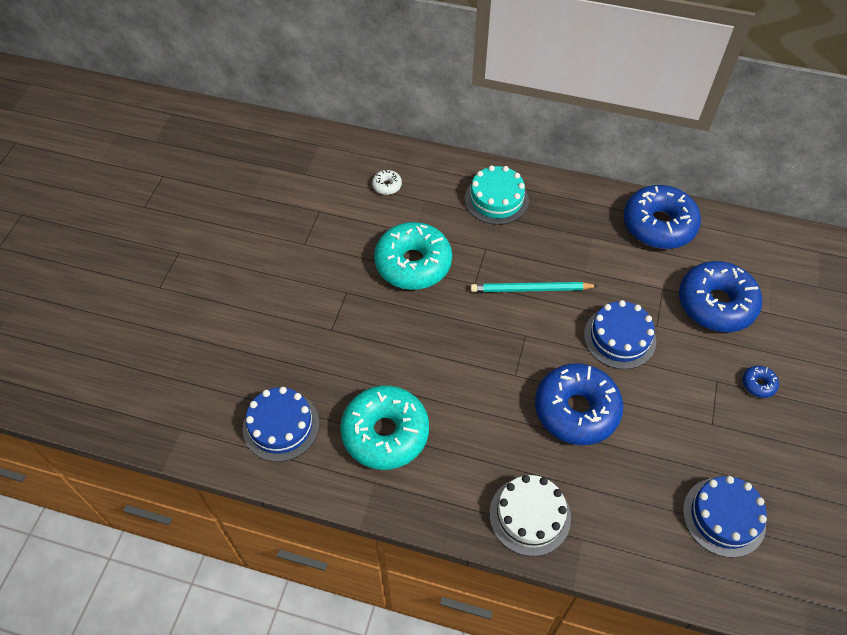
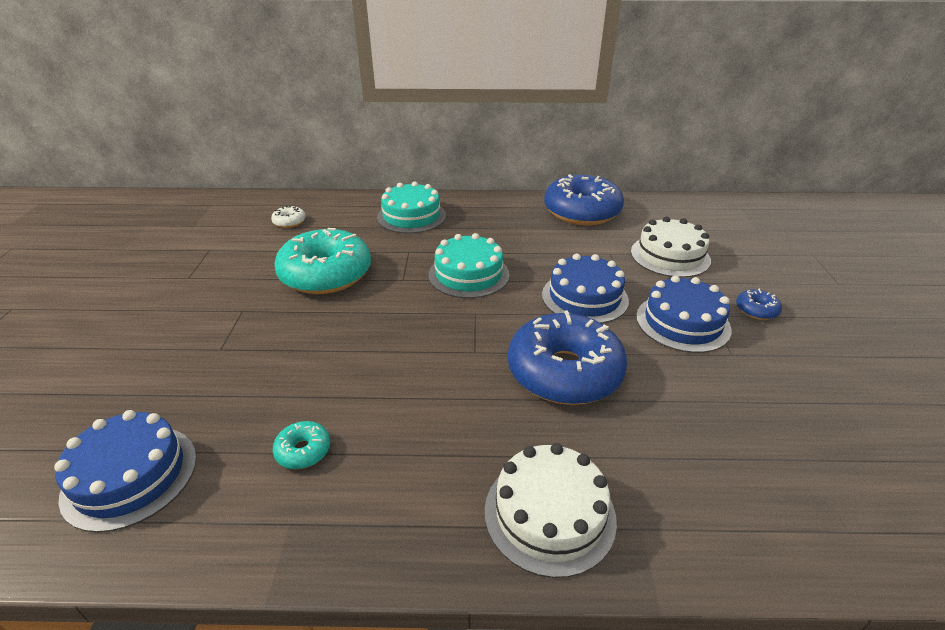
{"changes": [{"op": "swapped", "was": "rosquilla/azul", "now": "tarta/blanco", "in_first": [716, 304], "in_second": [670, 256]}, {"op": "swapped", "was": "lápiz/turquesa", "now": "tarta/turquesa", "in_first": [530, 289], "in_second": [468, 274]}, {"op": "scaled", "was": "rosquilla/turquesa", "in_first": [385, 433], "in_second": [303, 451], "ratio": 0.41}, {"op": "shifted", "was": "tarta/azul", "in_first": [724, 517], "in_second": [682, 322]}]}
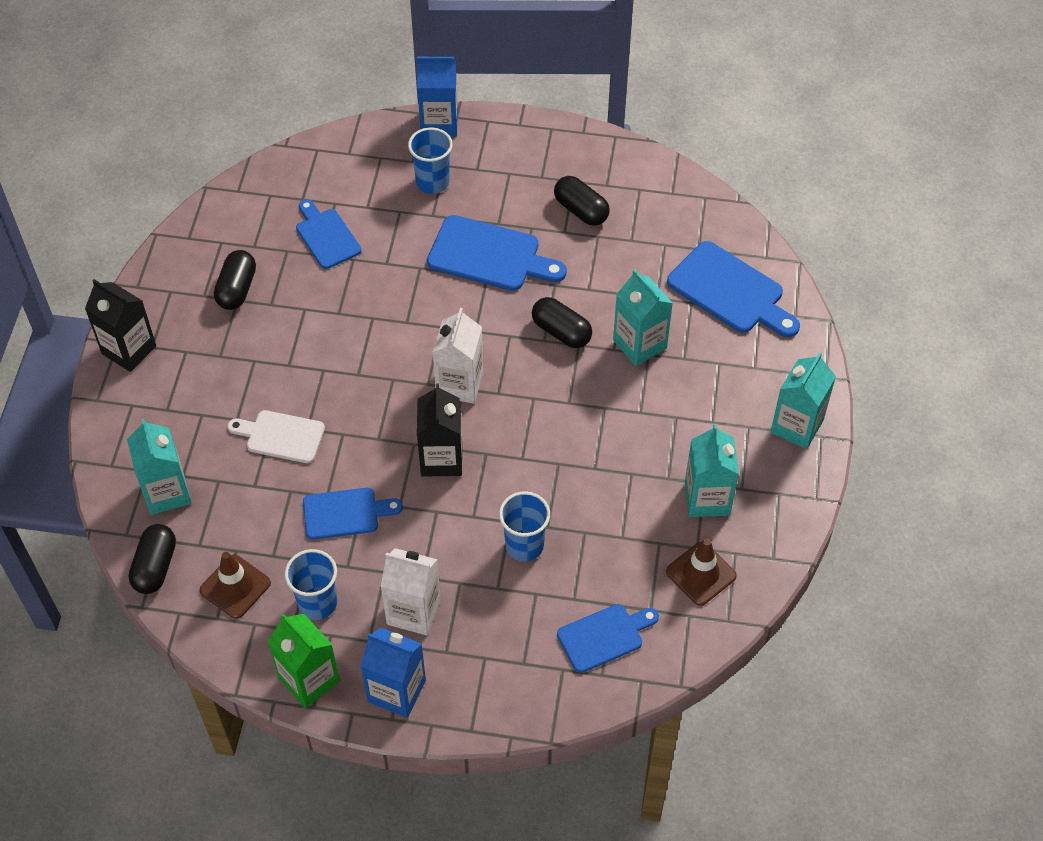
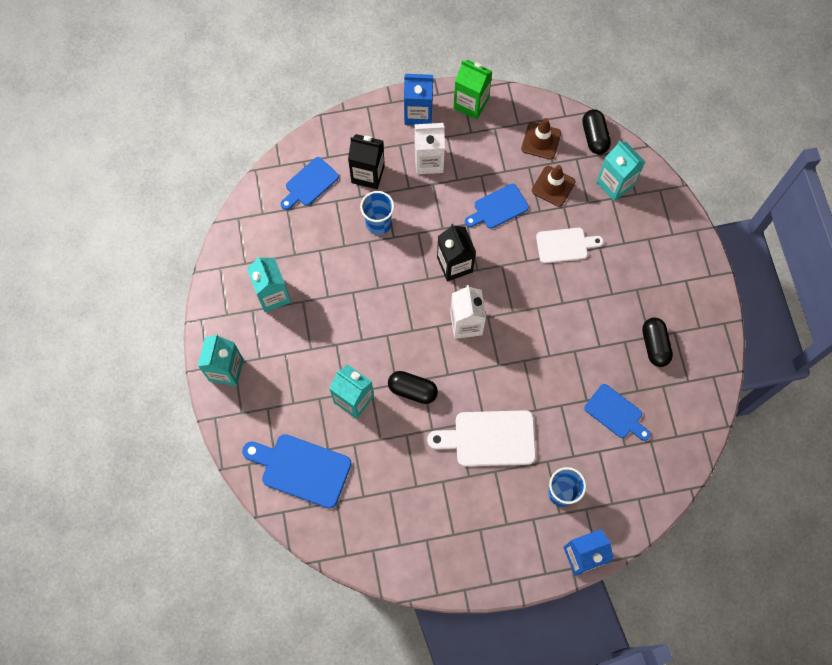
{"changes": [{"op": "gone", "was": "cápsula/negro", "in_first": [581, 210]}, {"op": "repainted", "was": "tabla de cortar/azul", "now": "tabla de cortar/blanco", "in_first": [489, 255], "in_second": [489, 438]}, {"op": "shifted", "was": "cartón de leche/negro", "in_first": [129, 350], "in_second": [368, 174]}, {"op": "shifted", "was": "cono de tráfico/marrón", "in_first": [701, 574], "in_second": [553, 186]}, {"op": "gone", "was": "vaso/azul", "in_first": [317, 603]}]}
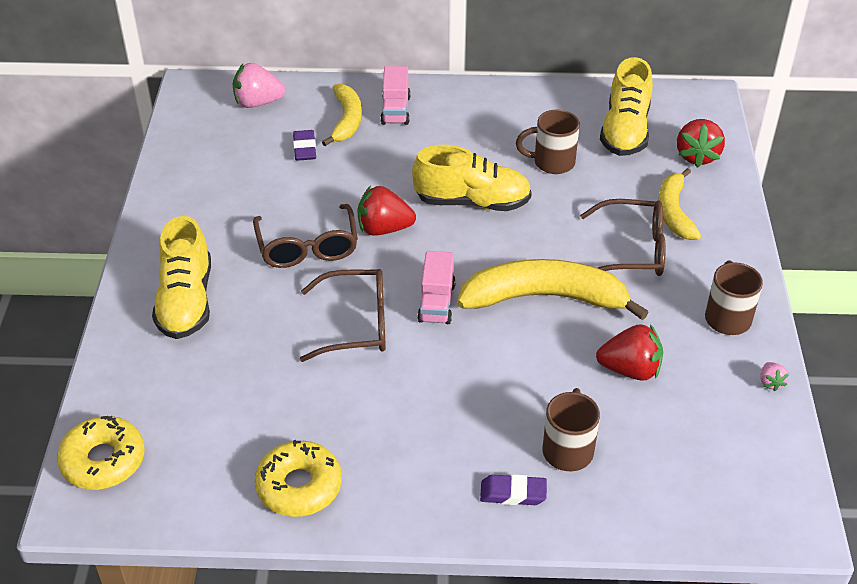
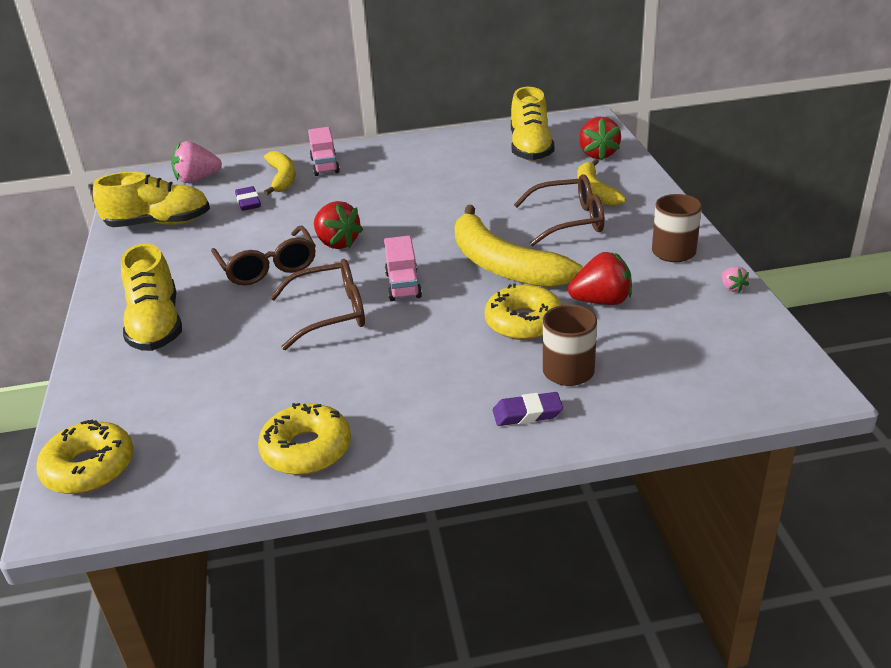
{"changes": [{"op": "gone", "was": "taza/marrón", "in_first": [551, 162]}, {"op": "shifted", "was": "zapato/amarillo", "in_first": [472, 202], "in_second": [159, 223]}, {"op": "rotated", "was": "fresa/rojo", "in_first": [384, 229], "in_second": [337, 243], "clockwise": -120}, {"op": "rotated", "was": "plátano/amarillo", "in_first": [545, 298], "in_second": [503, 265], "clockwise": -120}, {"op": "new", "now": "rosquilla/amarillo", "in_second": [524, 322]}]}
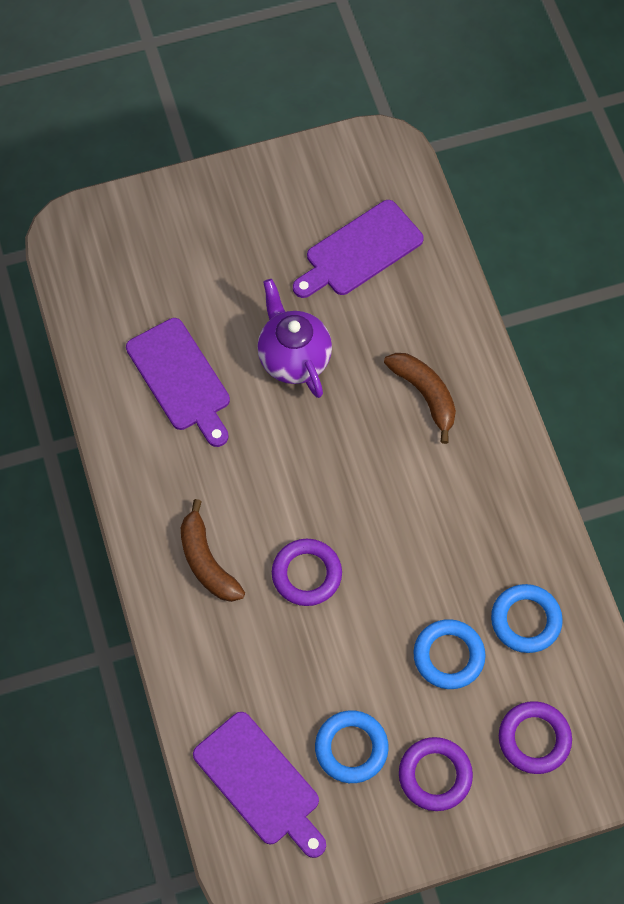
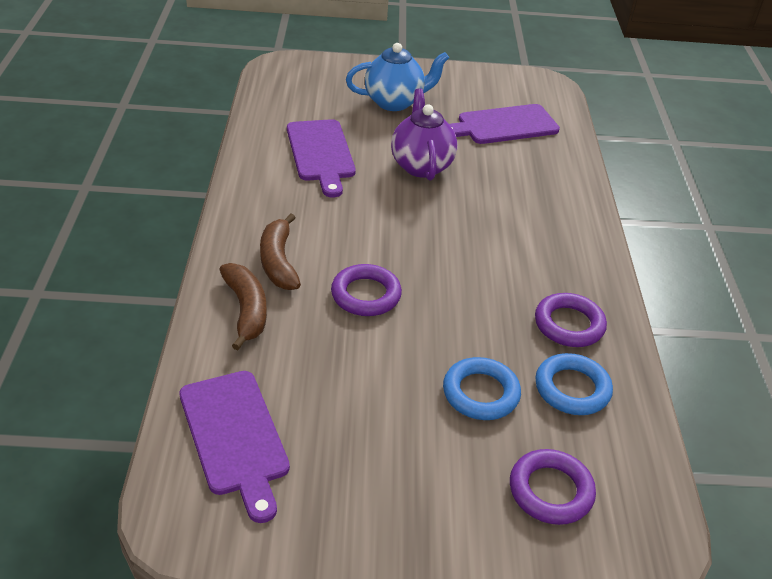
{"changes": [{"op": "shifted", "was": "plátano/marrón", "in_first": [425, 395], "in_second": [246, 310]}, {"op": "gone", "was": "anillo/azul", "in_first": [351, 748]}, {"op": "shifted", "was": "anillo/morado", "in_first": [435, 775], "in_second": [569, 325]}, {"op": "new", "now": "tetera/azul", "in_second": [394, 102]}]}
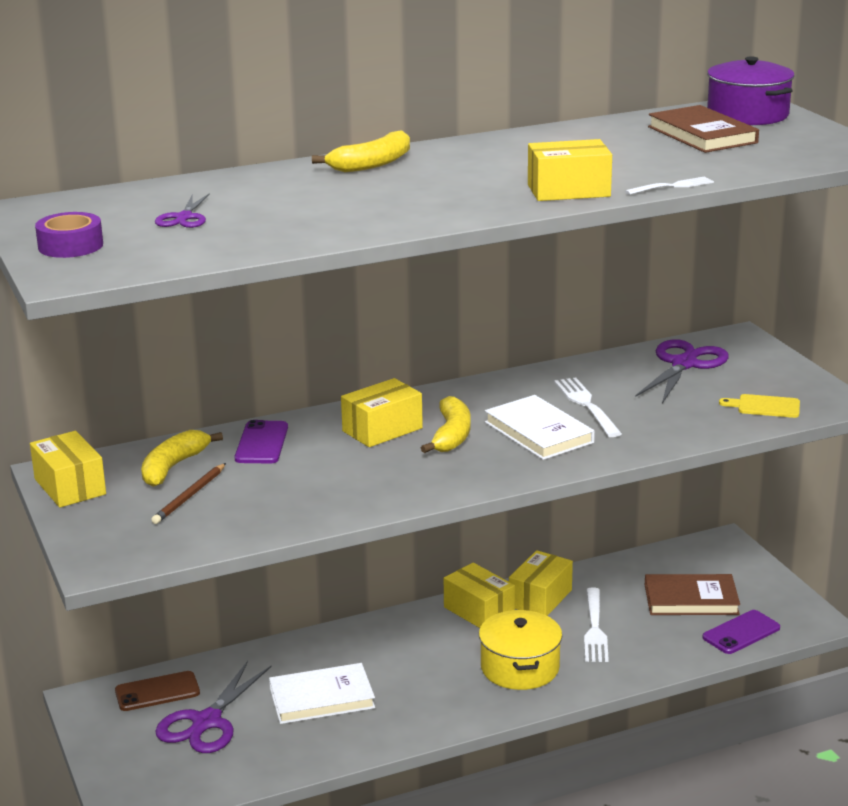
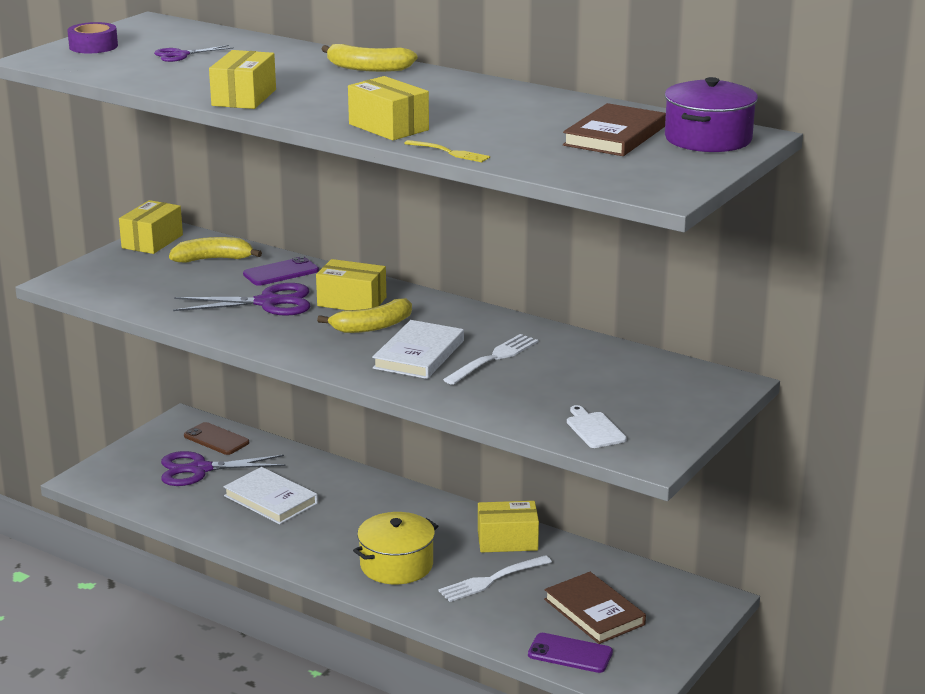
{"changes": [{"op": "repainted", "was": "tenedor/blanco", "now": "tenedor/amarillo", "in_first": [672, 186], "in_second": [449, 152]}, {"op": "shifted", "was": "tijeras/morado", "in_first": [684, 364], "in_second": [267, 303]}, {"op": "repainted", "was": "tabla de cortar/amarillo", "now": "tabla de cortar/blanco", "in_first": [765, 406], "in_second": [594, 429]}, {"op": "gone", "was": "lápiz/marrón", "in_first": [189, 496]}, {"op": "shifted", "was": "caja/amarillo", "in_first": [479, 611], "in_second": [244, 97]}]}
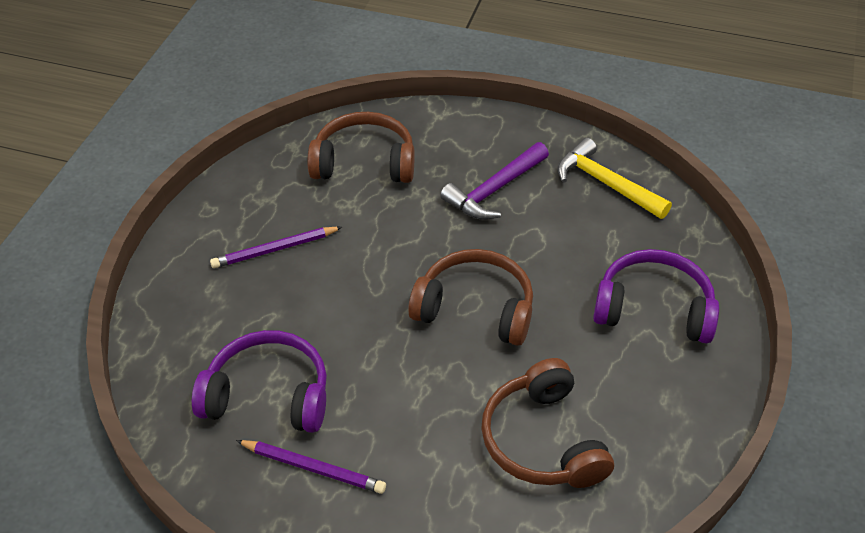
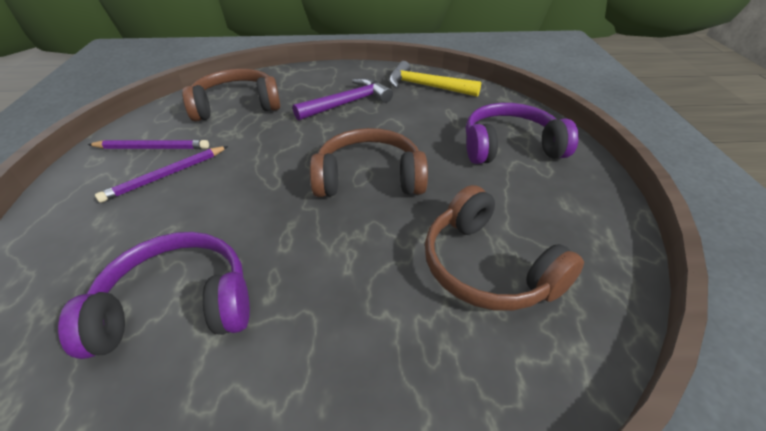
{"changes": [{"op": "rotated", "was": "martillo/morado", "in_first": [494, 190], "in_second": [348, 103], "clockwise": -150}, {"op": "shifted", "was": "lápiz/morado", "in_first": [313, 468], "in_second": [152, 148]}]}
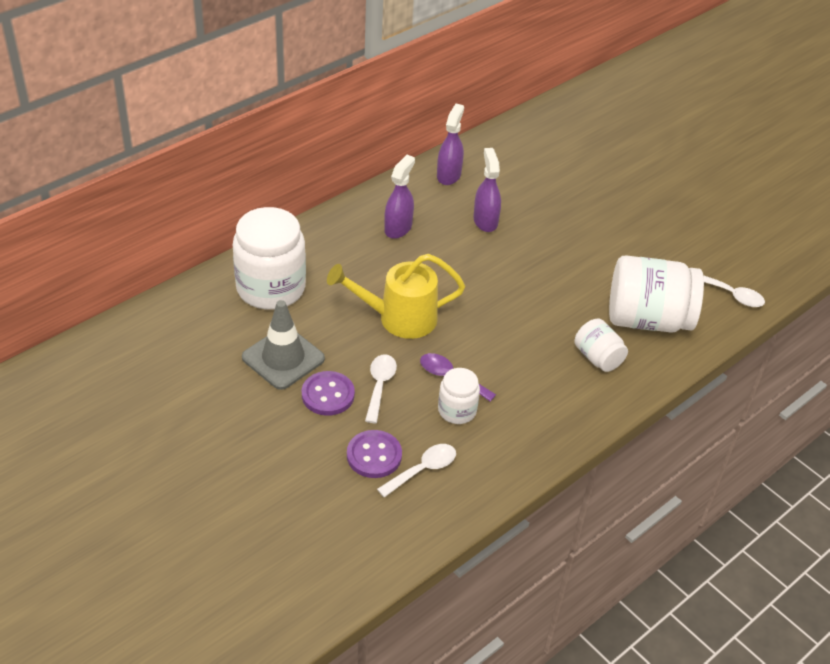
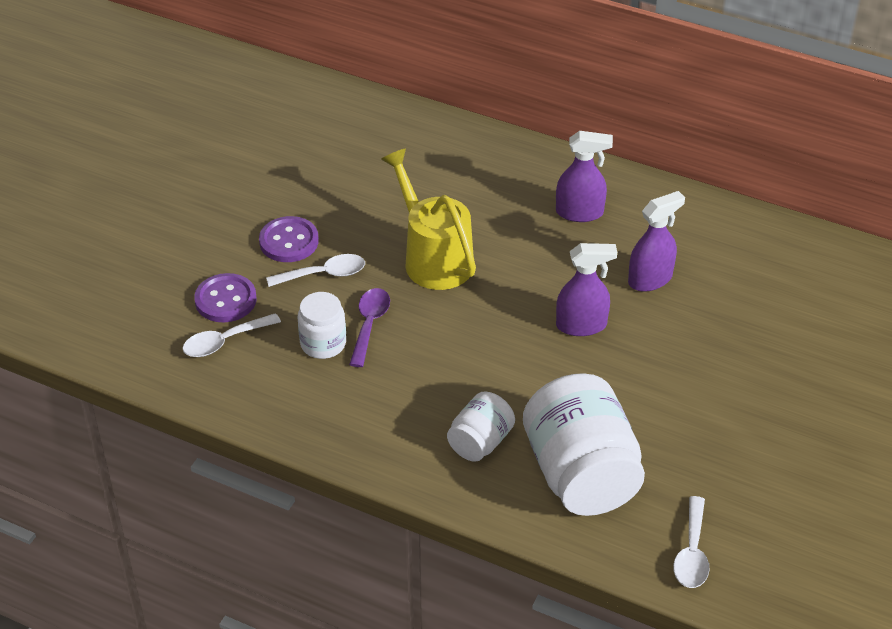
{"changes": [{"op": "shifted", "was": "pulverizador/morado", "in_first": [449, 175], "in_second": [581, 325]}, {"op": "gone", "was": "tarro/blanco", "in_first": [271, 288]}, {"op": "gone", "was": "cono de tráfico/gris", "in_first": [283, 358]}, {"op": "rotated", "was": "cuchara/blanco", "in_first": [422, 470], "in_second": [225, 341], "clockwise": 120}]}
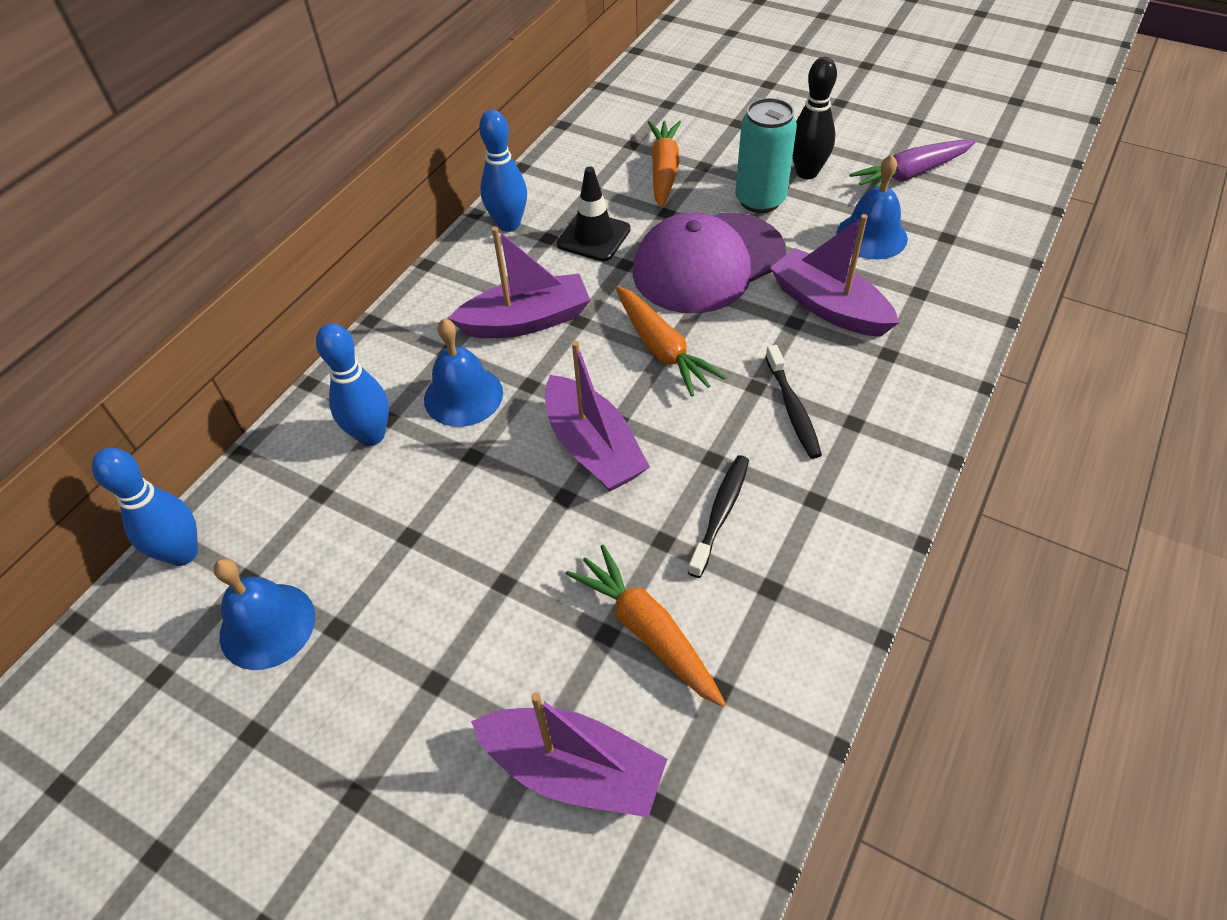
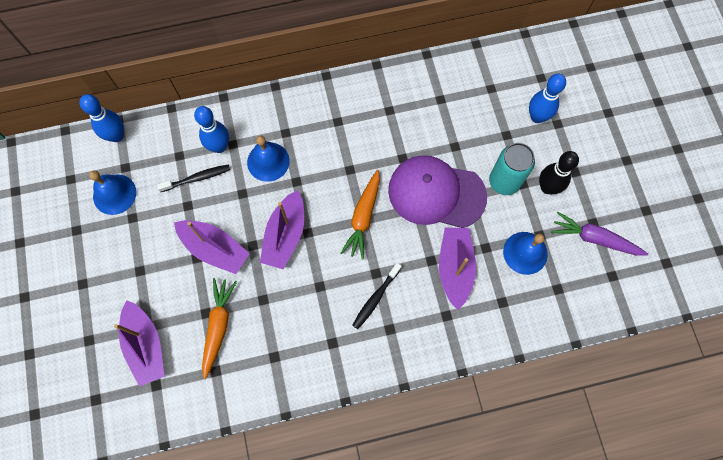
{"changes": [{"op": "shifted", "was": "bolo/azul", "in_first": [509, 224], "in_second": [537, 117]}, {"op": "gone", "was": "zanahoria/naranja", "in_first": [664, 171]}, {"op": "gone", "was": "cono de tráfico/negro", "in_first": [593, 237]}, {"op": "shifted", "was": "barco/morado", "in_first": [526, 321], "in_second": [215, 249]}, {"op": "shifted", "was": "cepillo de dientes/negro", "in_first": [720, 513], "in_second": [197, 178]}]}
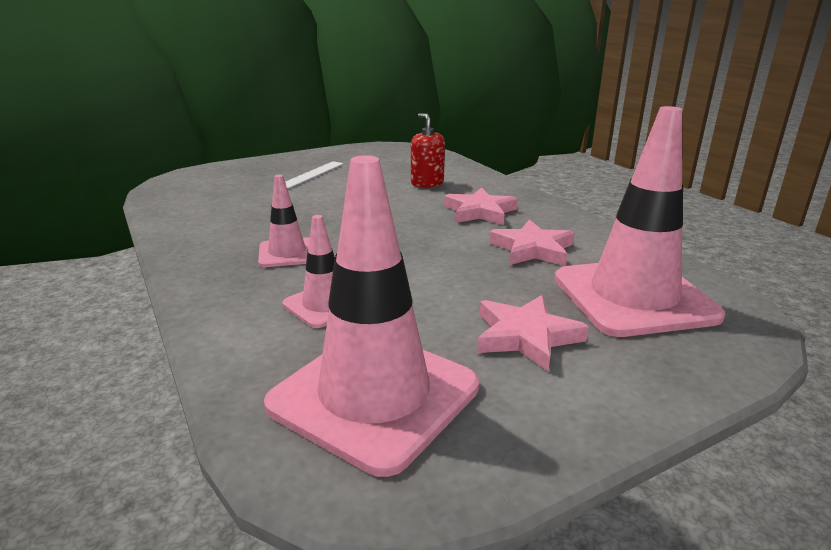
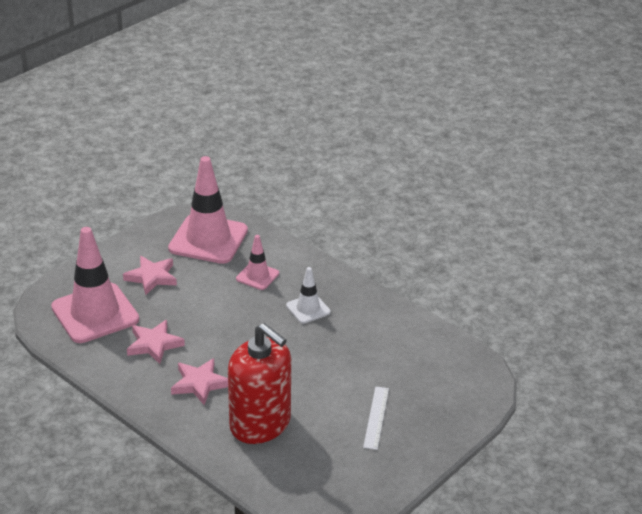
{"changes": [{"op": "scaled", "was": "dispensador de jabón/rojo", "in_first": [427, 183], "in_second": [260, 424], "ratio": 2.06}, {"op": "repainted", "was": "cono de tráfico/rosa", "now": "cono de tráfico/blanco", "in_first": [287, 253], "in_second": [308, 309]}]}
